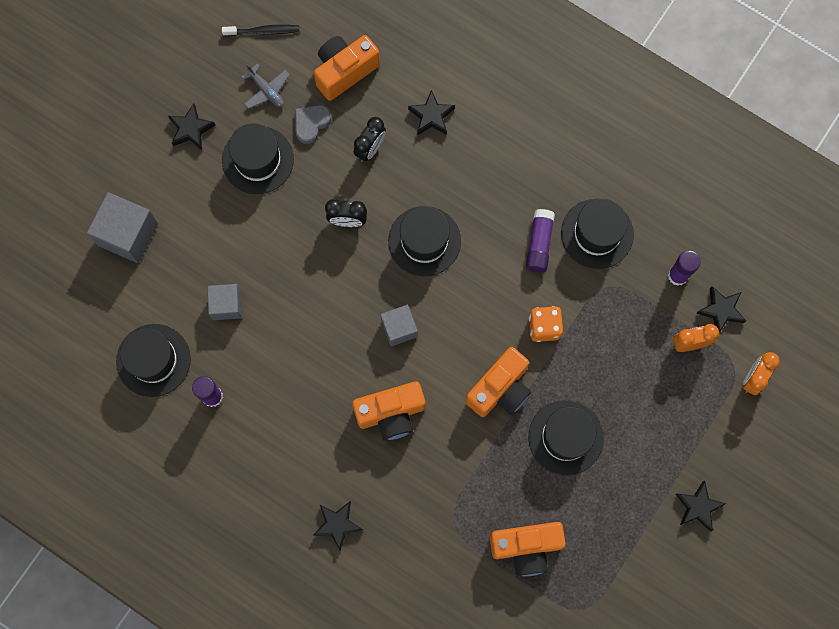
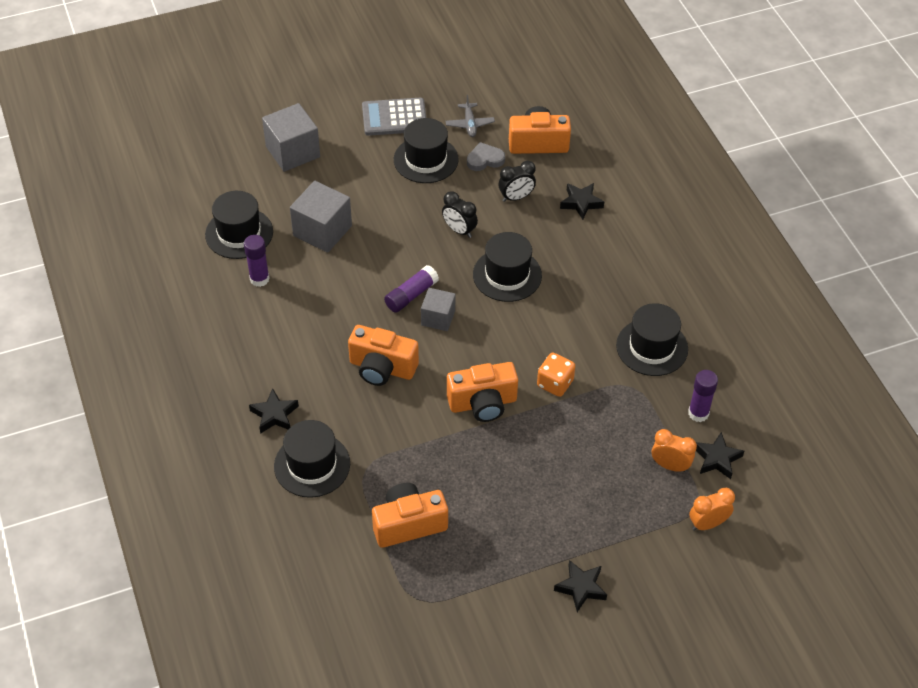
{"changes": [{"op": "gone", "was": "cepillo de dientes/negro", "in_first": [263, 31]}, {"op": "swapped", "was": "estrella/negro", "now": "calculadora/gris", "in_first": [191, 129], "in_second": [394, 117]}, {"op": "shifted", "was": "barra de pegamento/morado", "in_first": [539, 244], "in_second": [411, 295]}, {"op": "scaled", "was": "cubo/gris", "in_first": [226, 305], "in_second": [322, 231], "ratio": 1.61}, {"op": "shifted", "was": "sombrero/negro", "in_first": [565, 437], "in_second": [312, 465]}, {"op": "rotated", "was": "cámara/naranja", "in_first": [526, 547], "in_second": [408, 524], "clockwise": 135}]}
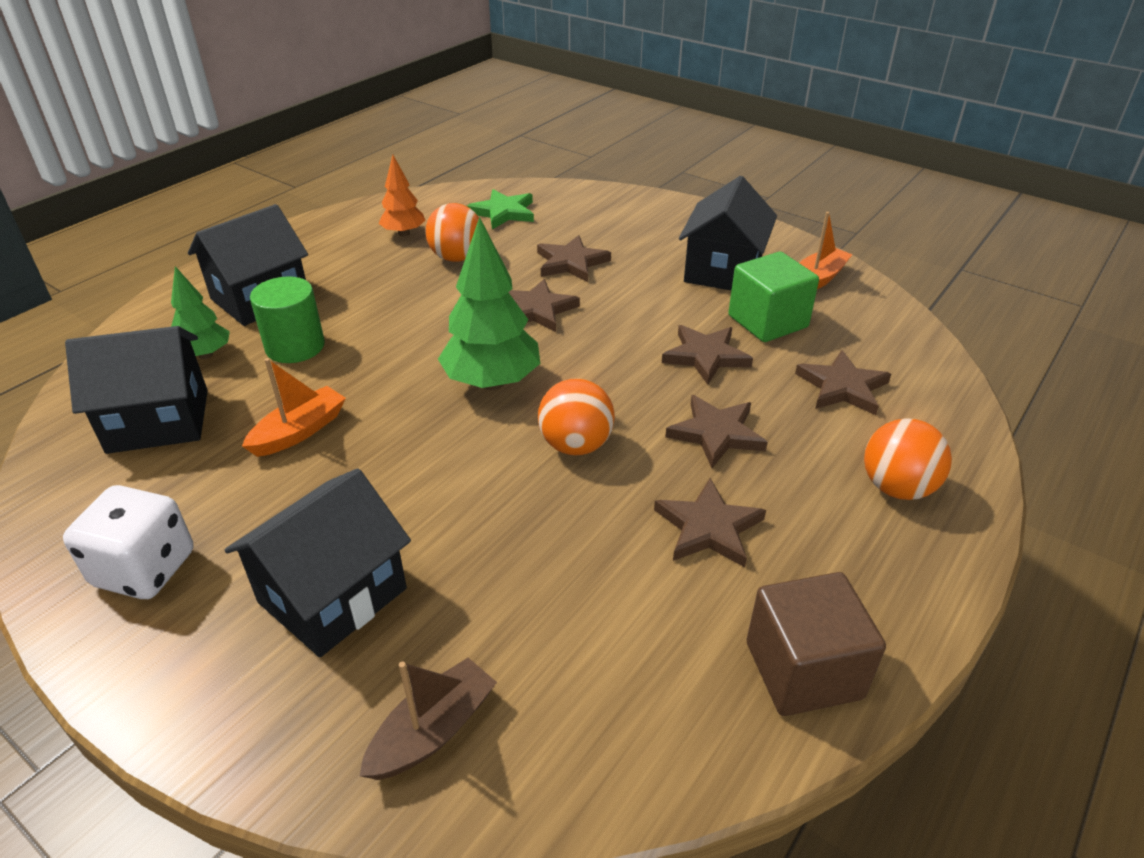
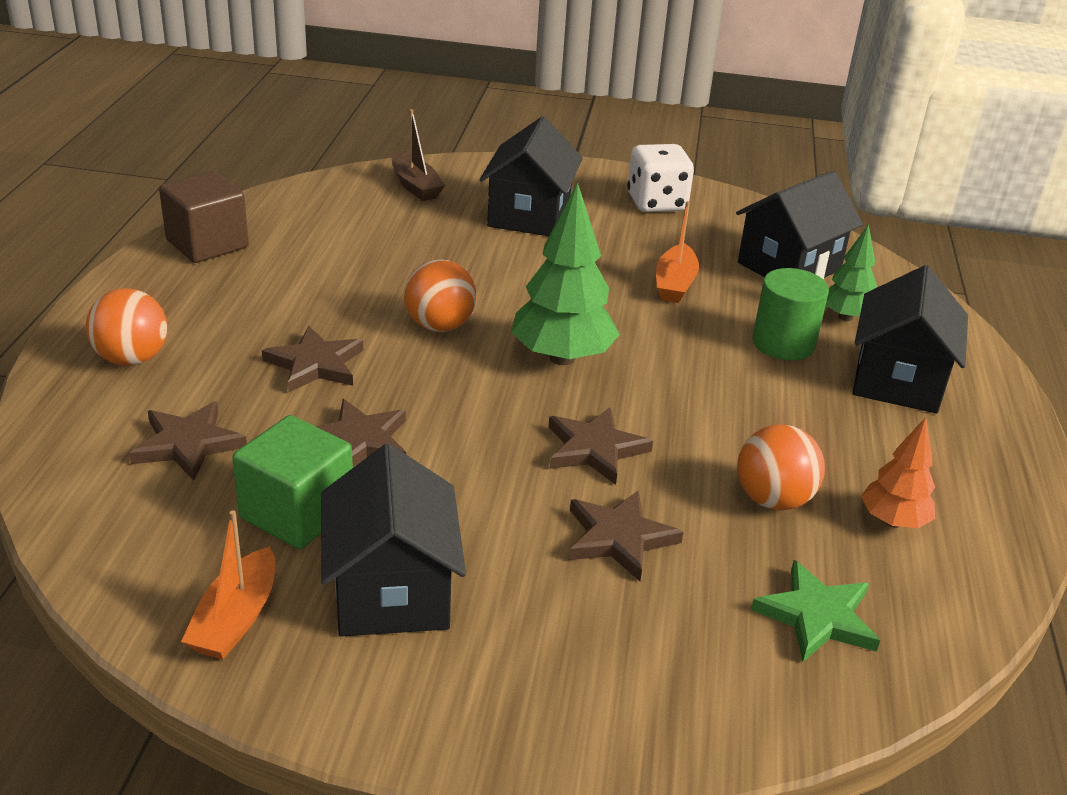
{"changes": [{"op": "gone", "was": "estrella/marrón", "in_first": [708, 528]}, {"op": "rotated", "was": "barco/marrón", "in_first": [433, 731], "in_second": [415, 186], "clockwise": -45}]}
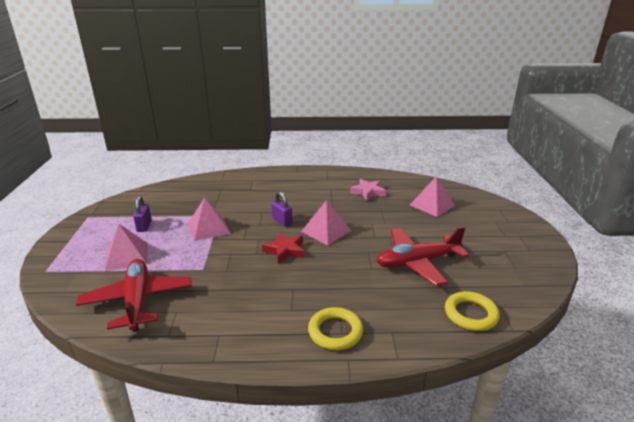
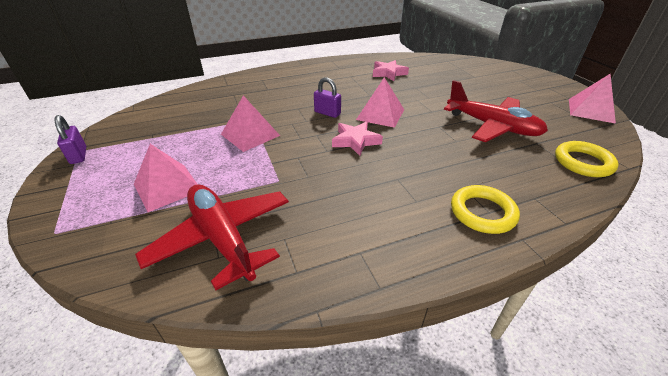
{"changes": [{"op": "shifted", "was": "pirámide/rosa", "in_first": [432, 205], "in_second": [591, 110]}, {"op": "shifted", "was": "candado/morado", "in_first": [144, 226], "in_second": [78, 155]}, {"op": "rotated", "was": "avión/rojo", "in_first": [417, 262], "in_second": [492, 126], "clockwise": -105}, {"op": "repainted", "was": "estrella/rojo", "now": "estrella/rosa", "in_first": [285, 250], "in_second": [355, 141]}]}
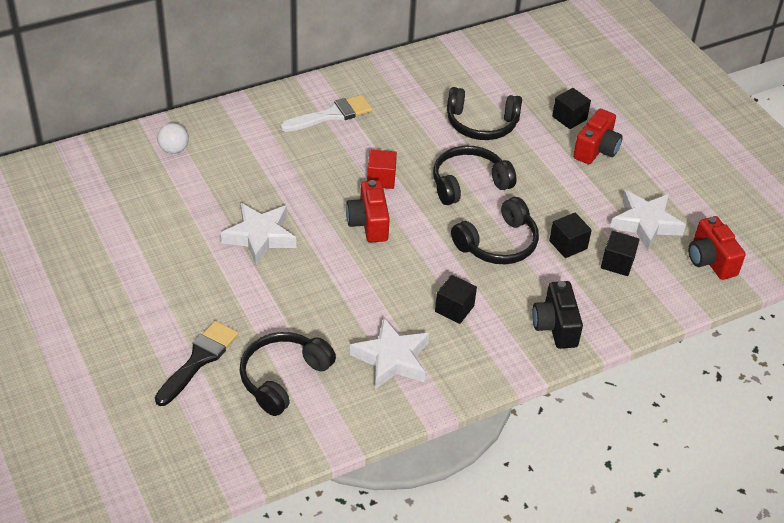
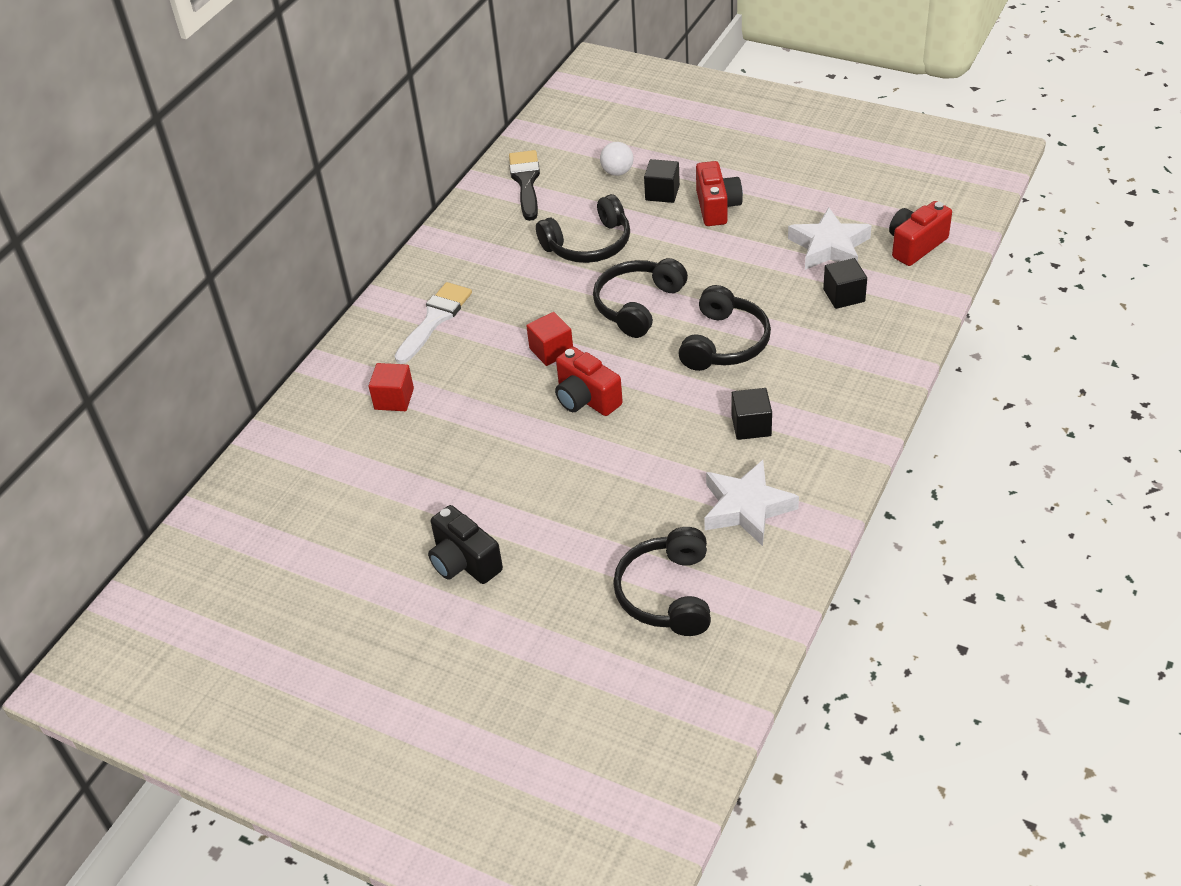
{"changes": [{"op": "shifted", "was": "pelota/blanco", "in_first": [174, 149], "in_second": [617, 172]}, {"op": "gone", "was": "estrella/blanco", "in_first": [260, 236]}, {"op": "gone", "was": "cubo/negro", "in_first": [568, 245]}, {"op": "rotated", "was": "cámara/rojo", "in_first": [710, 260], "in_second": [915, 245], "clockwise": 105}, {"op": "shifted", "was": "cámara/negro", "in_first": [555, 326], "in_second": [464, 562]}, {"op": "shifted", "was": "pincel/negro", "in_first": [199, 360], "in_second": [526, 182]}, {"op": "new", "now": "cubo/rojo", "in_second": [394, 399]}]}
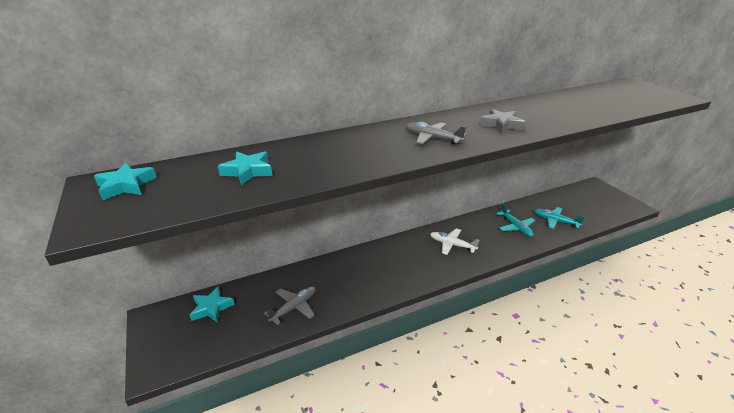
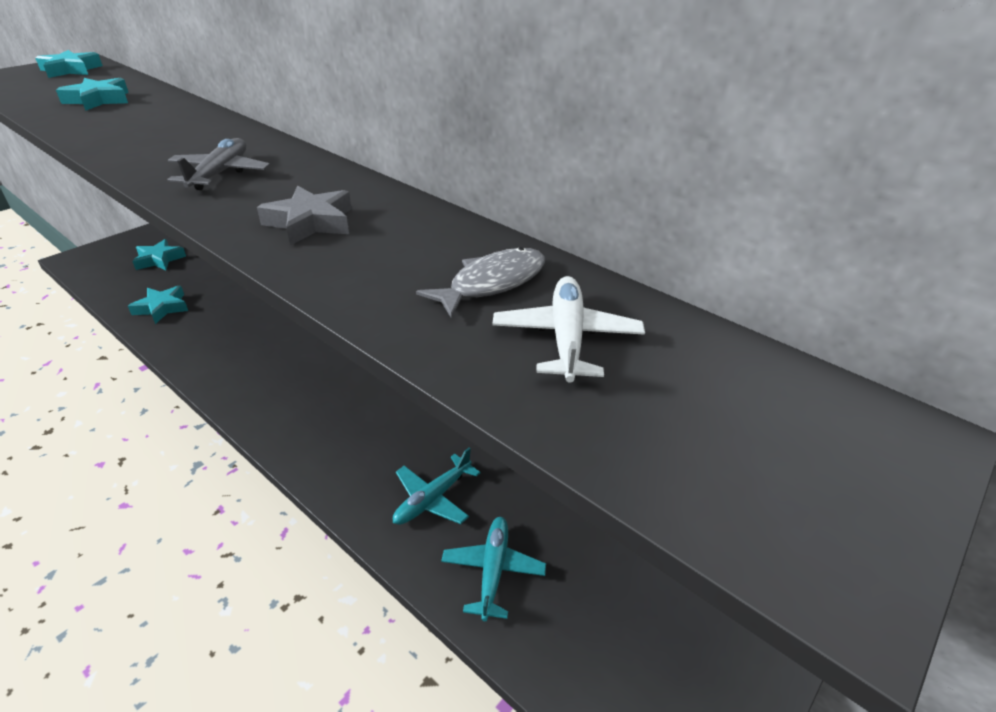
{"changes": [{"op": "shifted", "was": "avión/blanco", "in_first": [452, 245], "in_second": [566, 338]}, {"op": "swapped", "was": "avión/gris", "now": "estrella/turquesa", "in_first": [294, 307], "in_second": [162, 308]}, {"op": "new", "now": "pez/gris", "in_second": [492, 283]}]}
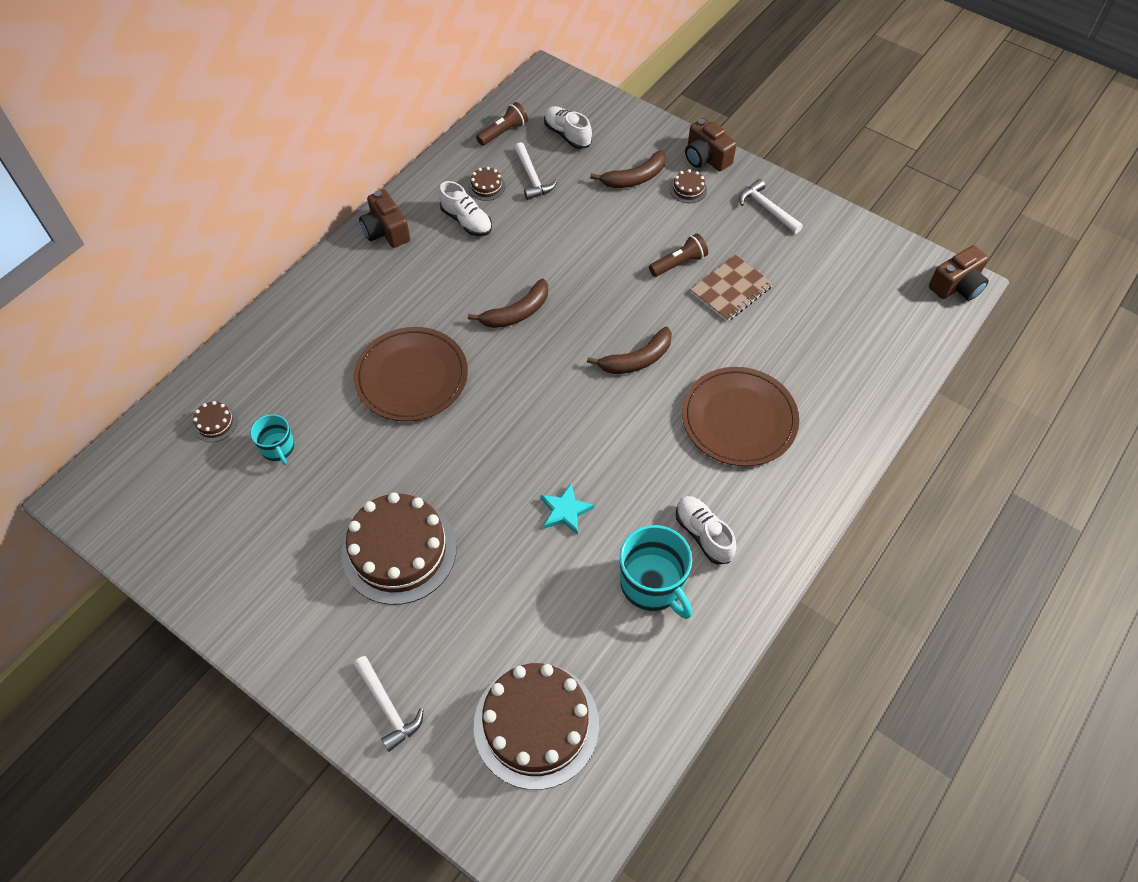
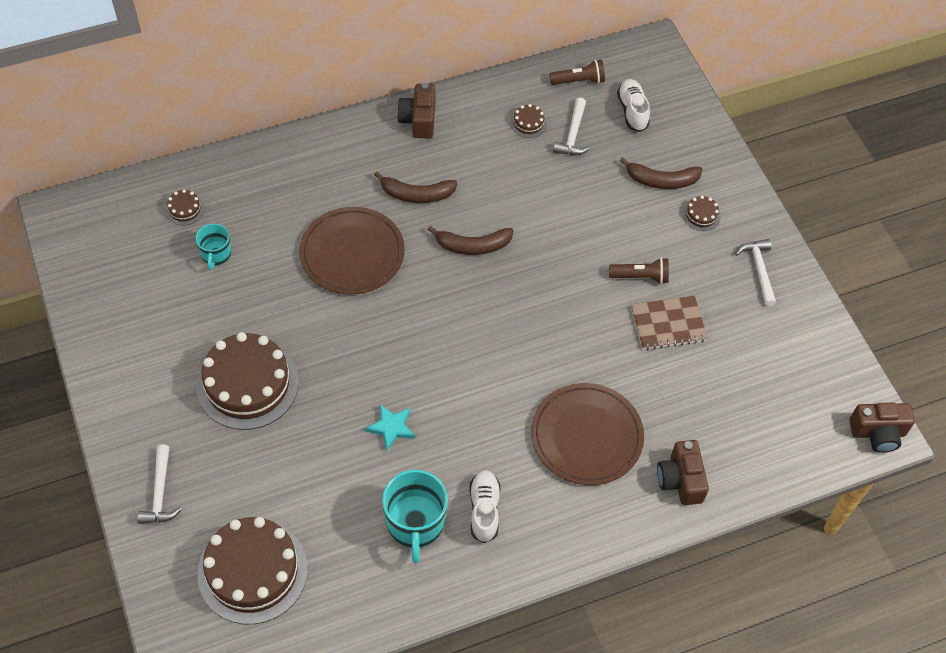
{"changes": [{"op": "shifted", "was": "cámara/marrón", "in_first": [706, 158], "in_second": [680, 480]}, {"op": "gone", "was": "zapato/blanco", "in_first": [466, 221]}, {"op": "shifted", "was": "plátano/marrón", "in_first": [636, 360], "in_second": [416, 194]}]}
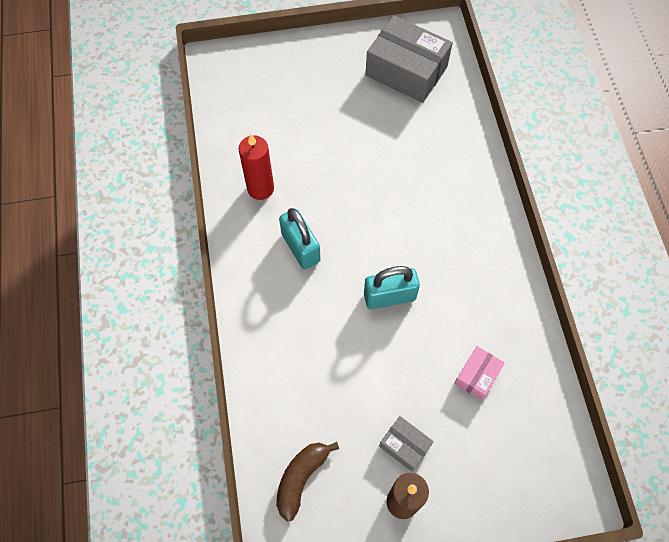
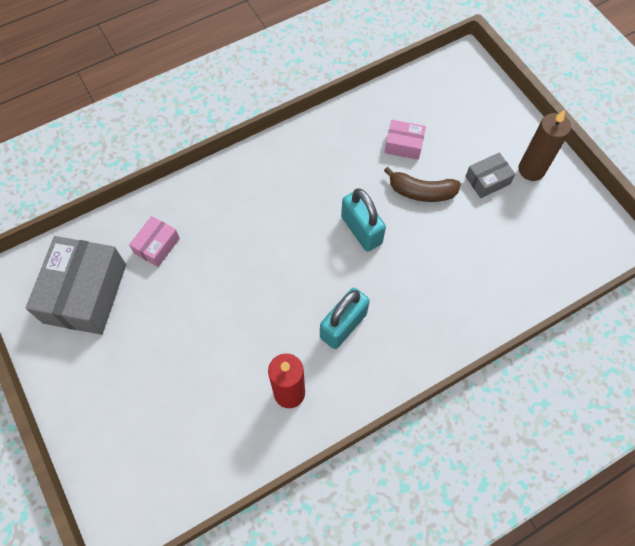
{"changes": [{"op": "rotated", "was": "caja/gris", "in_first": [404, 445], "in_second": [487, 180], "clockwise": 45}, {"op": "shifted", "was": "plátano/marrón", "in_first": [301, 478], "in_second": [421, 192]}, {"op": "new", "now": "caja/rosa", "in_second": [157, 246]}]}
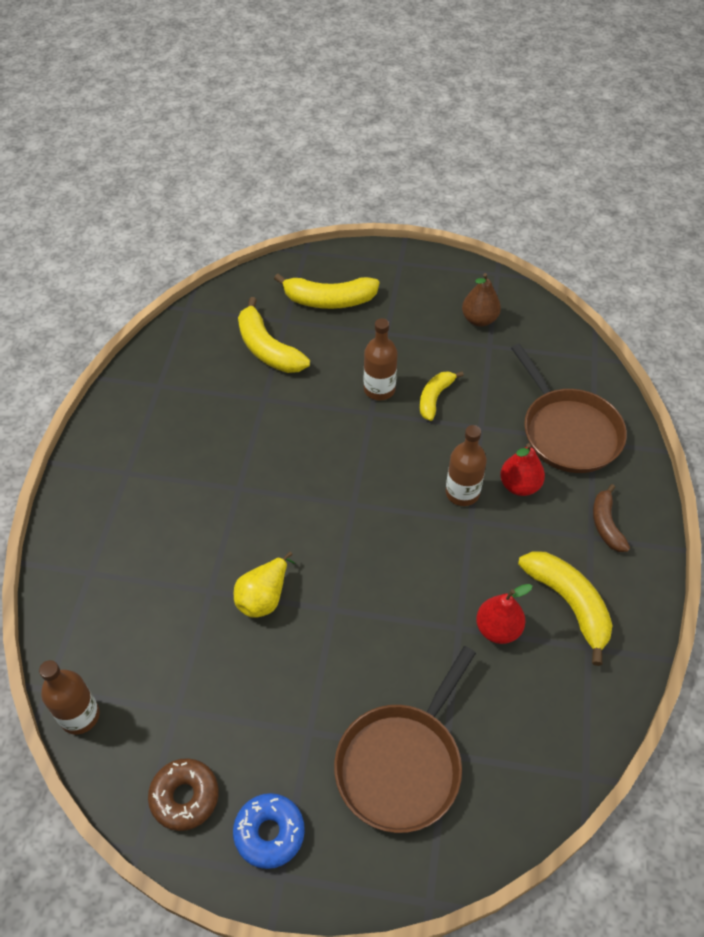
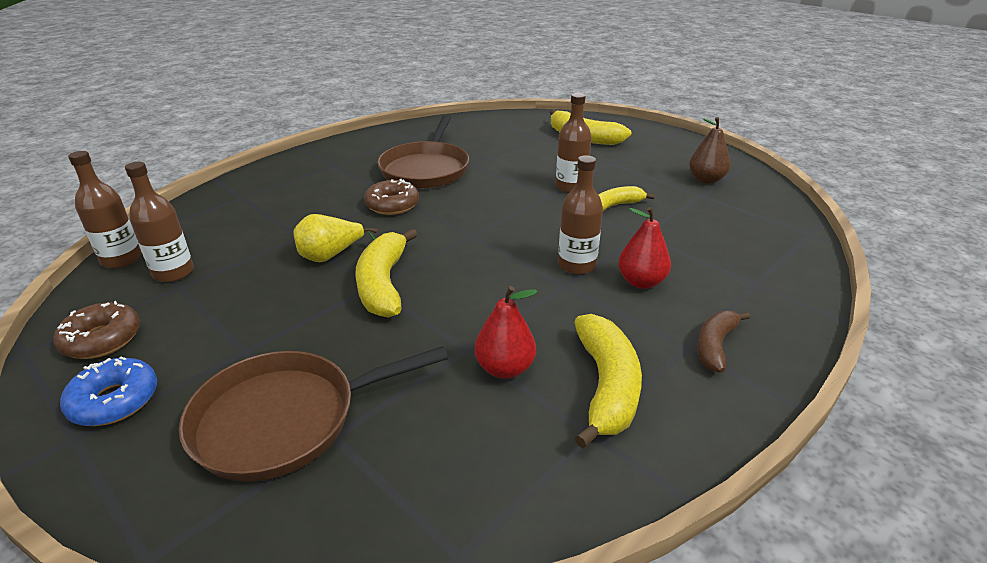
{"changes": [{"op": "shifted", "was": "plátano/amarillo", "in_first": [267, 349], "in_second": [383, 284]}, {"op": "shifted", "was": "sartén/marrón", "in_first": [568, 432], "in_second": [426, 169]}, {"op": "new", "now": "botella/marrón", "in_second": [173, 273]}, {"op": "new", "now": "rosquilla/marrón", "in_second": [392, 205]}]}
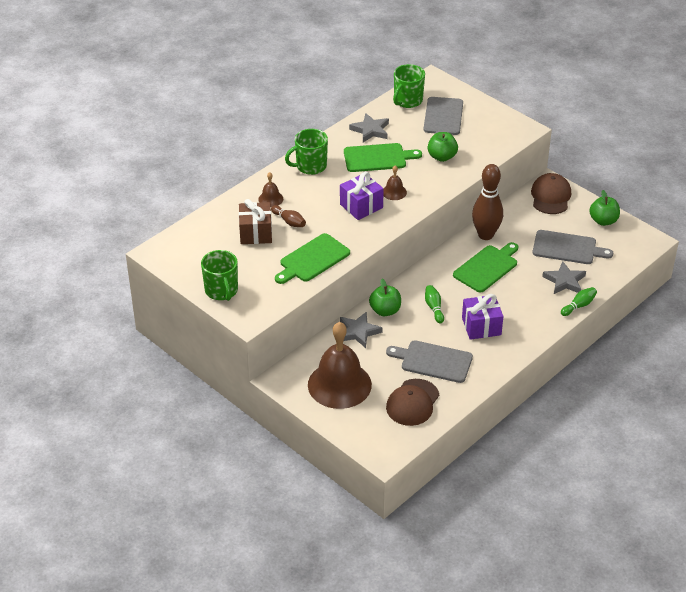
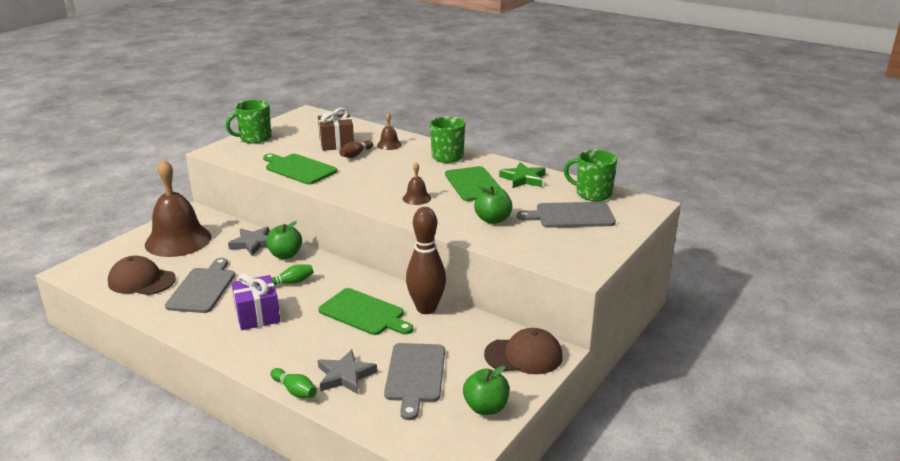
{"changes": [{"op": "repainted", "was": "estrella/gris", "now": "estrella/verde", "in_first": [370, 130], "in_second": [523, 179]}, {"op": "gone", "was": "regalo/morado", "in_first": [361, 206]}]}
